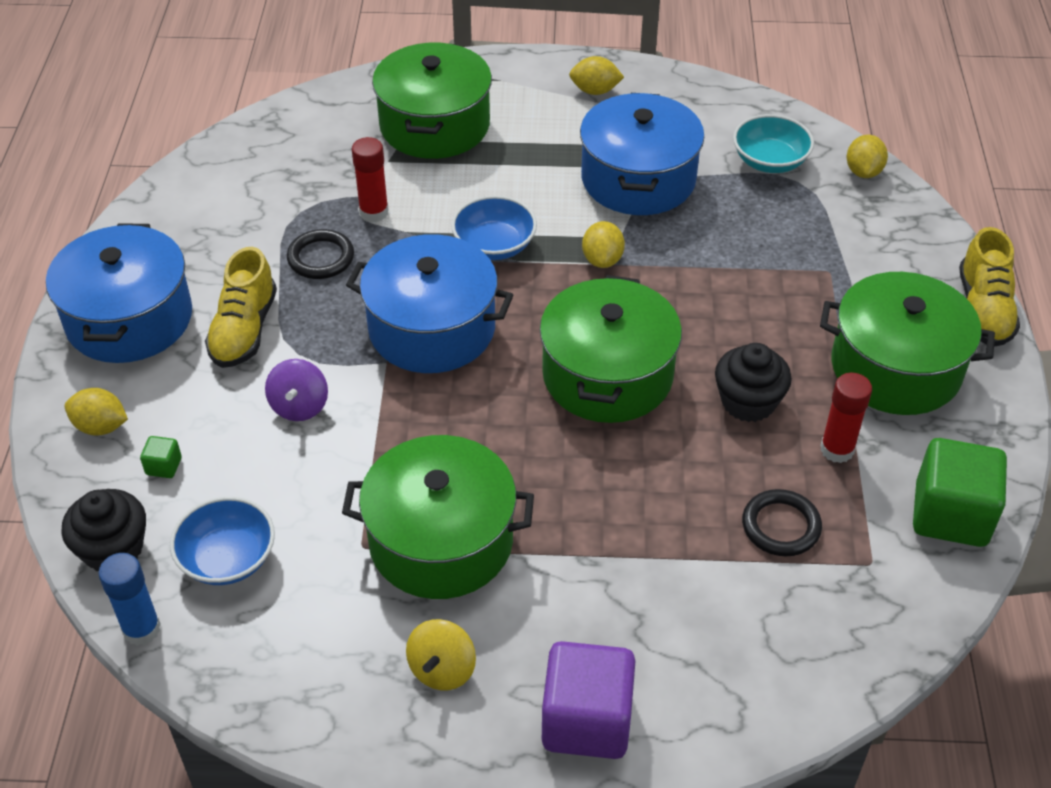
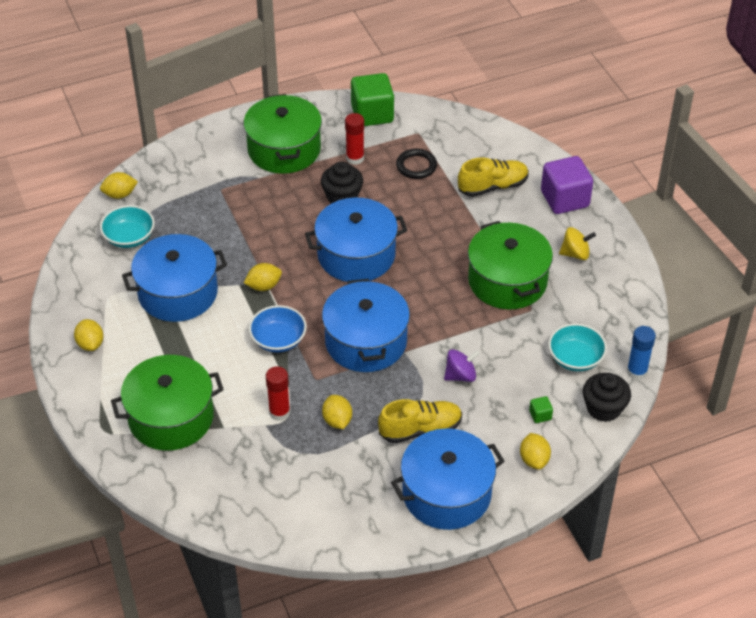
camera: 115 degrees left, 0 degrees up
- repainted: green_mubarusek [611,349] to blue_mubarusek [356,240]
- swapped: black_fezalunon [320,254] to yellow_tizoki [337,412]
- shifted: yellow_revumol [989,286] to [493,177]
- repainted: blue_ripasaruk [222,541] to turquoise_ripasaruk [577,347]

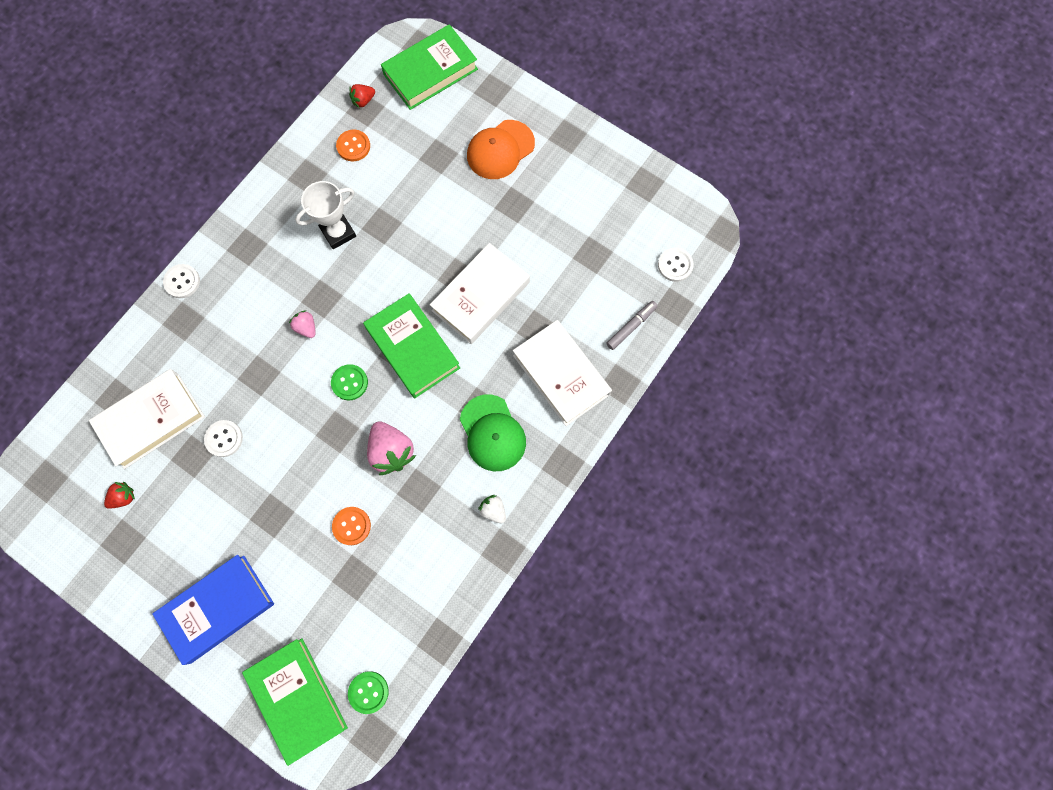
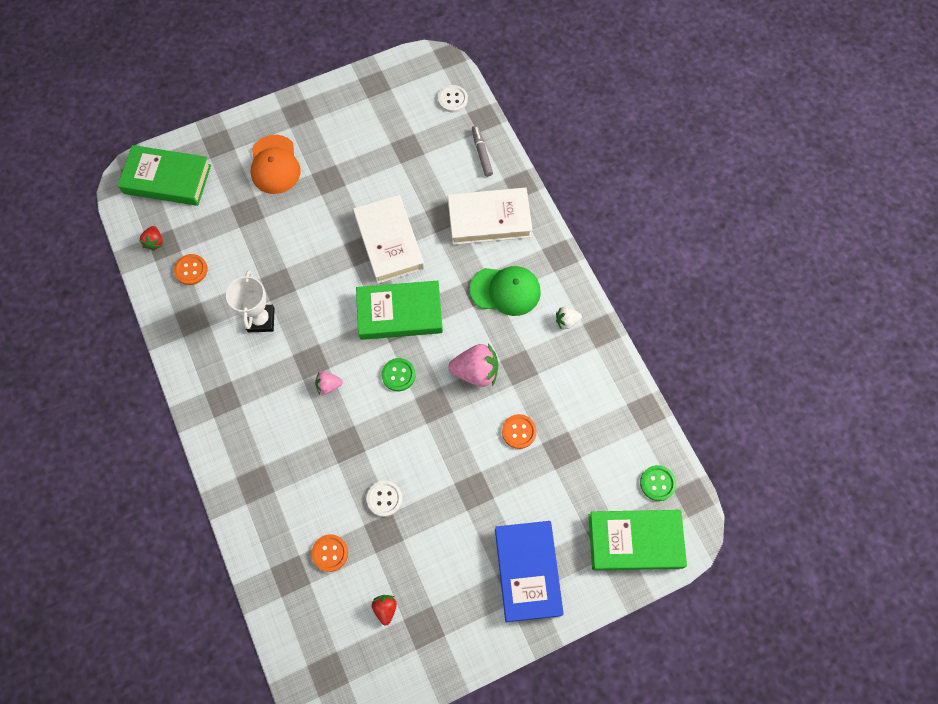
camera: 60 degrees left, 5 degrees down
- rotated: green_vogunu [429,67] = [164,175] 75 degrees counterclockwise
- swapped: white_vogunu [147,419] to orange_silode [329,553]
- gone: white_silode [181,281]

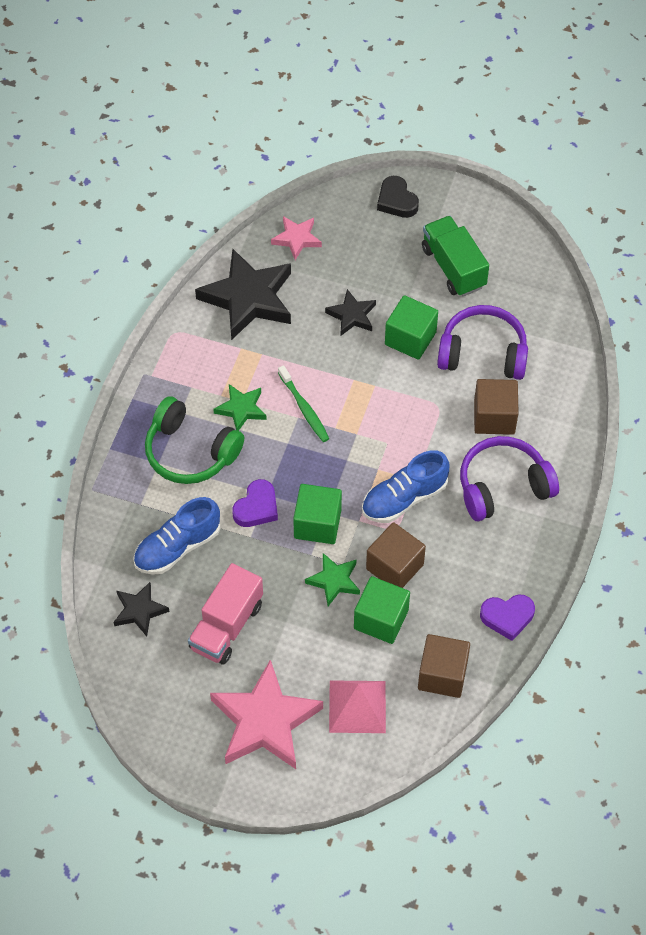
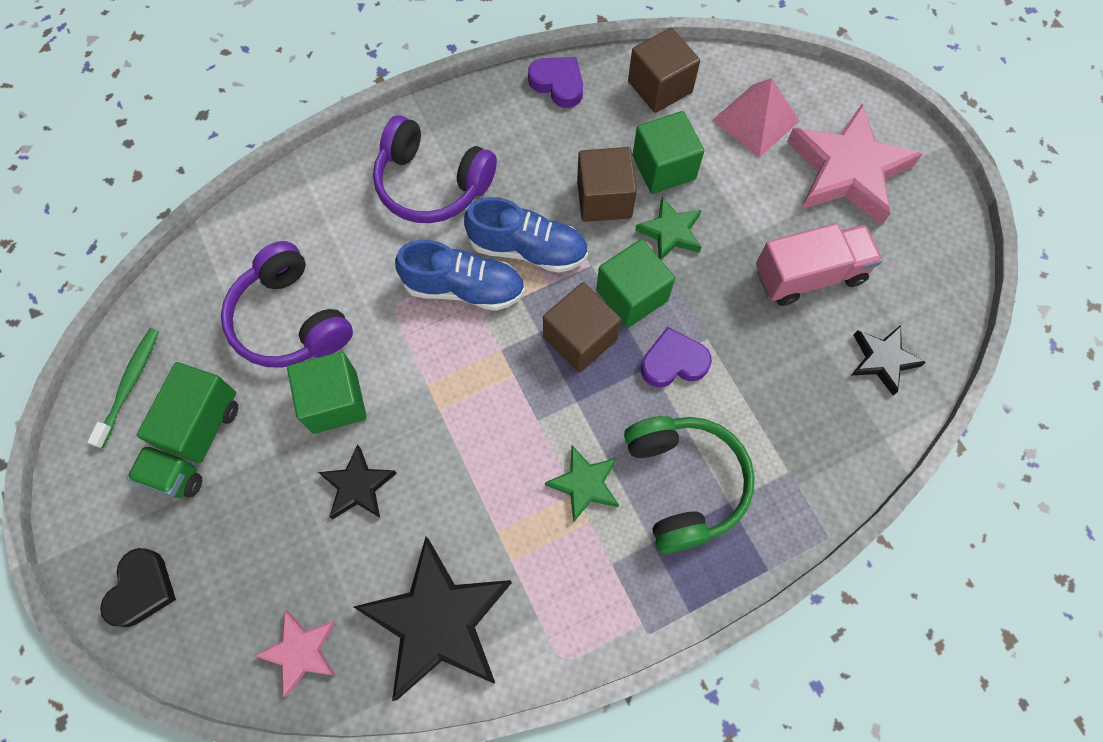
camera: 135 degrees left, 10 degrees up
- shifted: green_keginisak [303,403] to [123,388]
- shifted: blue_revumol [177,536] to [460,275]
- shifted: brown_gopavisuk [496,407] to [582,327]

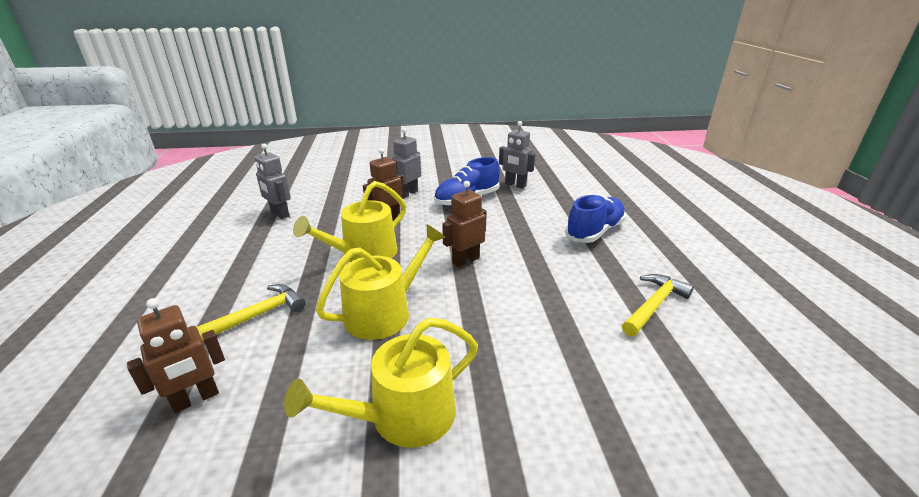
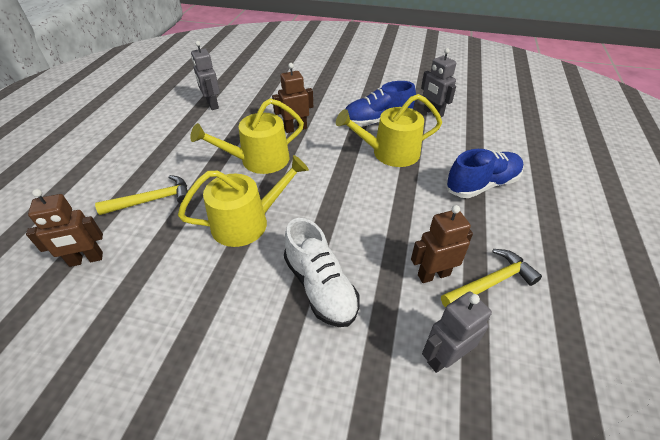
camera: 20 degrees right, 15 degrees up
- new: white_revumol [322,272]
- shifted: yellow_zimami [381,383] to [389,130]
- shifted: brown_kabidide [464,224] to [442,244]
- shifted: grey_kabidide [406,163] to [457,332]

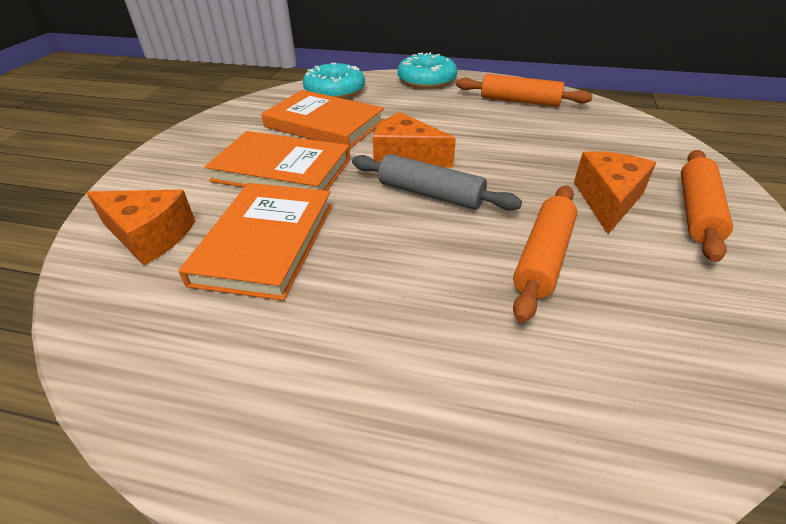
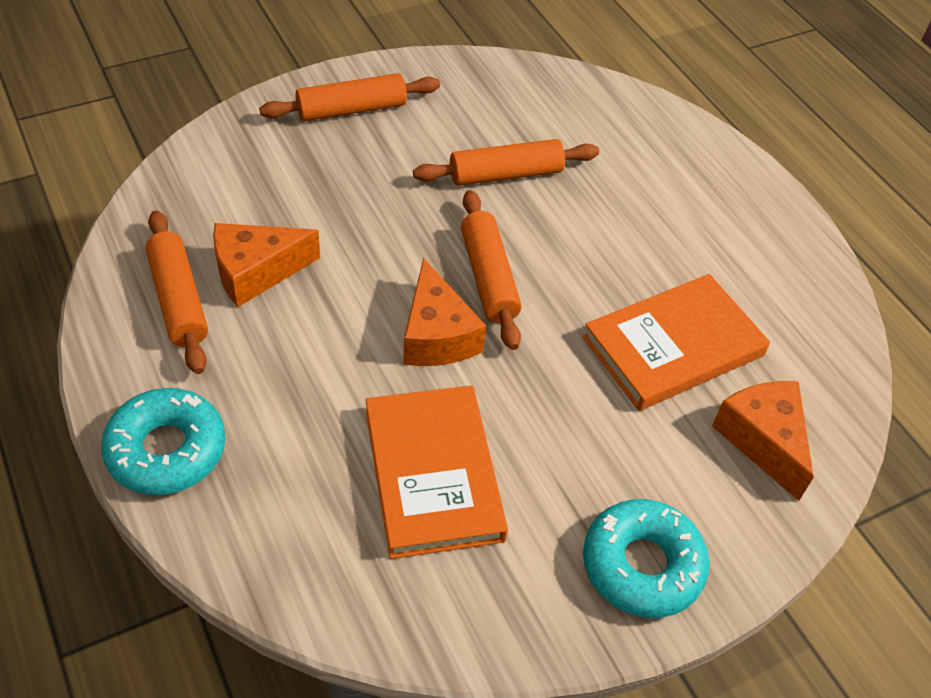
camera: 135 degrees left, 10 degrees up
- shifted: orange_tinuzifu [615,192] to [266,265]
- repainted: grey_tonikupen [437,182] to orange_tonikupen [491,270]
- shifted: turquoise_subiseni [334,81] to [646,558]
- gone: orange_vogunu [277,161]

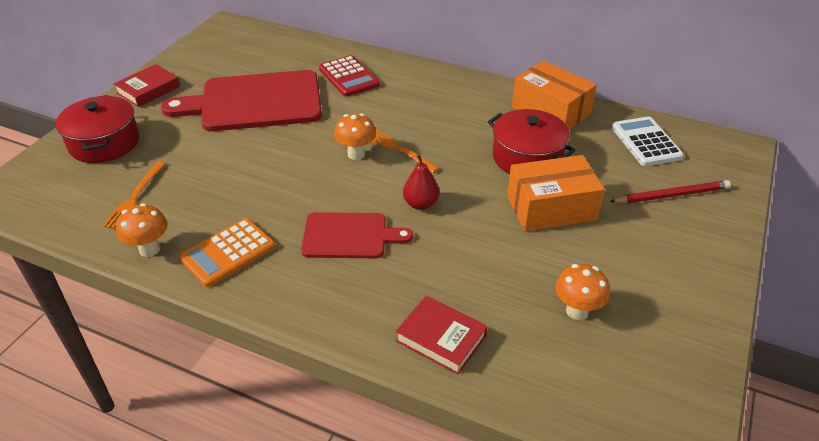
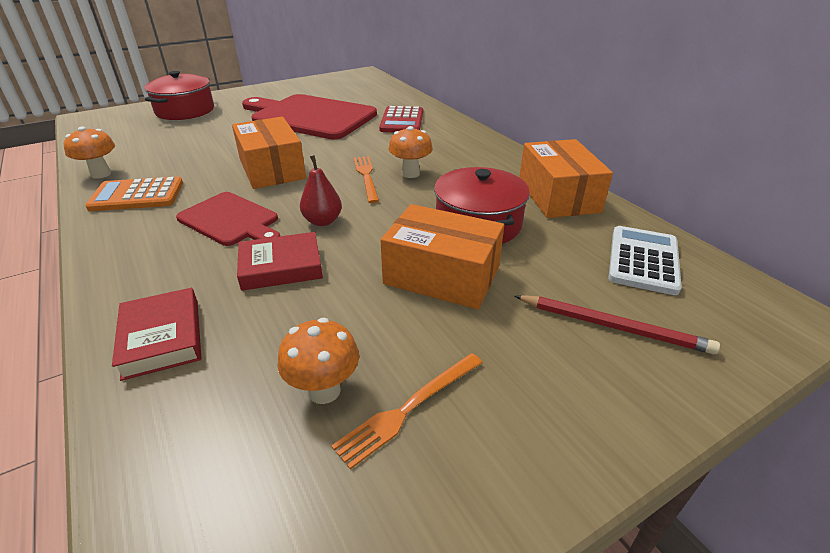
camera: 35 degrees right, 5 degrees down
- new: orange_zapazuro [269,153]
- shifted: red_vogunu [147,85] to [280,261]
- shifted: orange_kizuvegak [134,195] to [407,411]
- shifted: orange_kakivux [355,136] to [411,152]

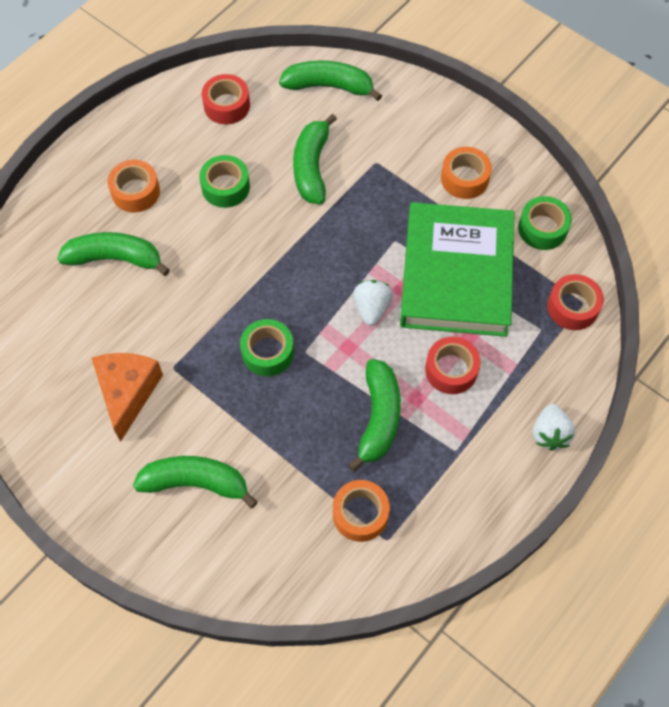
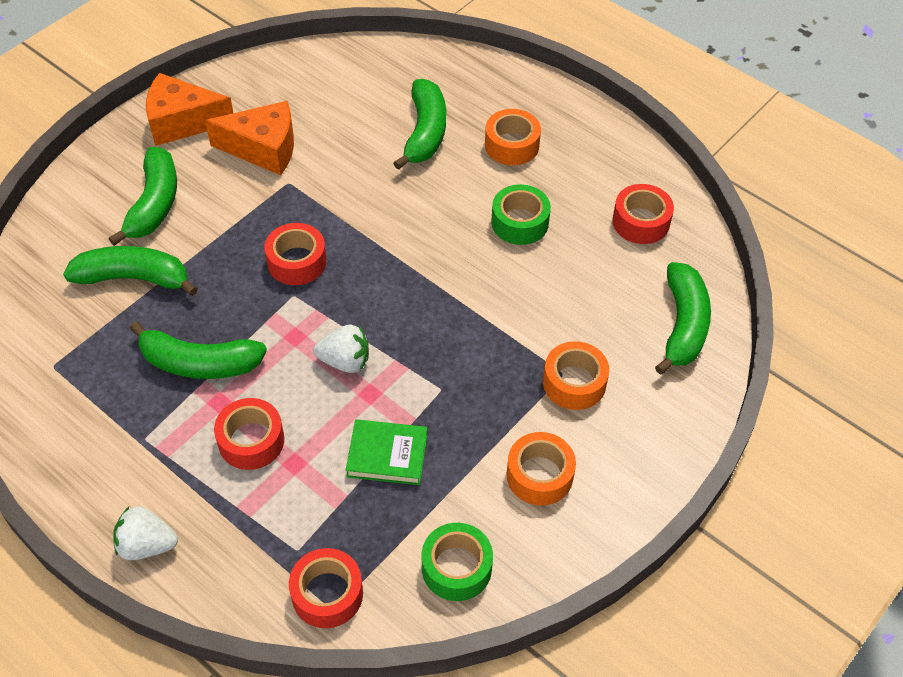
camera: 90 degrees right, 10 degrees down
- shifted: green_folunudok [315,159] to [130,271]
- new: orange_tinuzifu [189,109]
- repainted: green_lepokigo [267,347] to red_lepokigo [296,254]
- scaled: green_vogunu [457,269] = [386,452] x0.43
- shifted: orange_lepokigo [361,511] to [576,375]

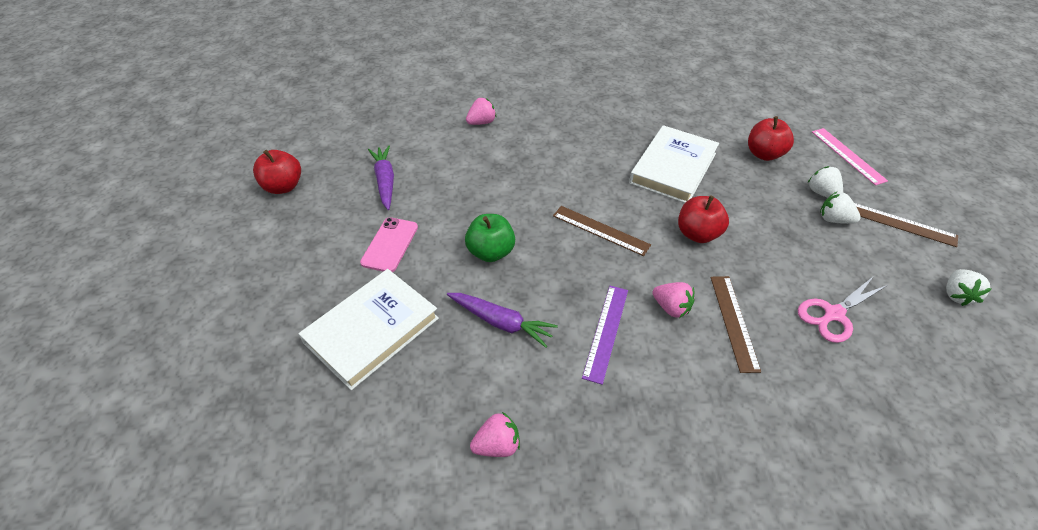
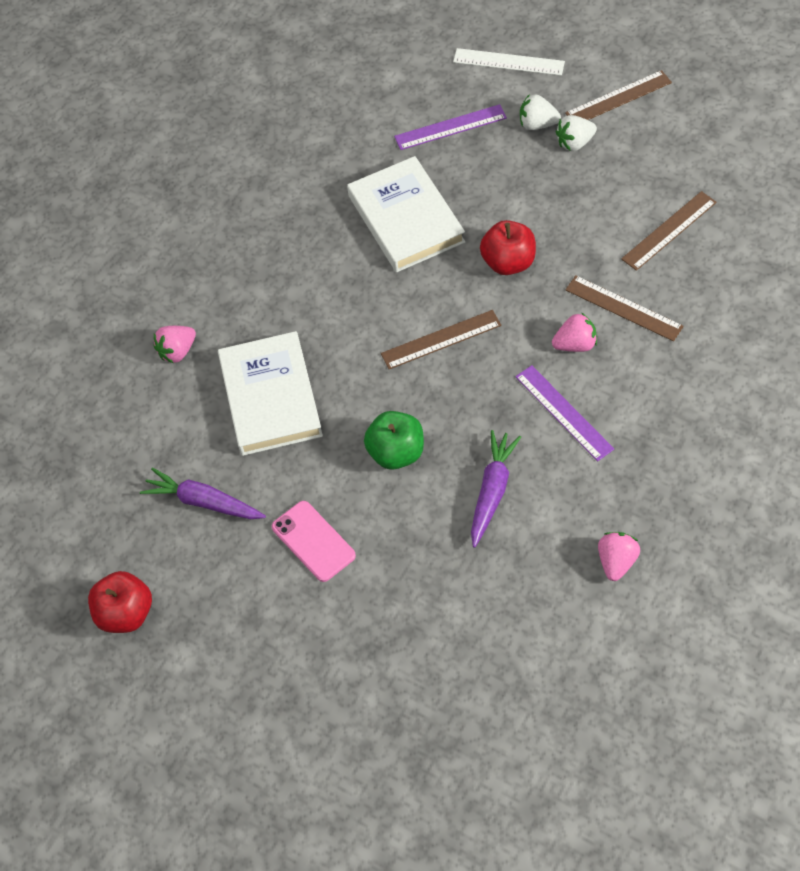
camera: 50 degrees left, 10 degrees up
- rotated: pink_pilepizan [481,111] = [175,344] 135 degrees counterclockwise
- shifted: white_vogunu [369,329] to [270,393]
- swapped: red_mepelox [771,138] to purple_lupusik [450,127]
- repainted: pink_lupusik [850,156] to white_lupusik [509,61]
- rotated: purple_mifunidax [502,320] = [496,489] 45 degrees counterclockwise
- swapped: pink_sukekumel [843,309] to brown_lupusik [668,231]
- gone: white_pilepizan [968,287]

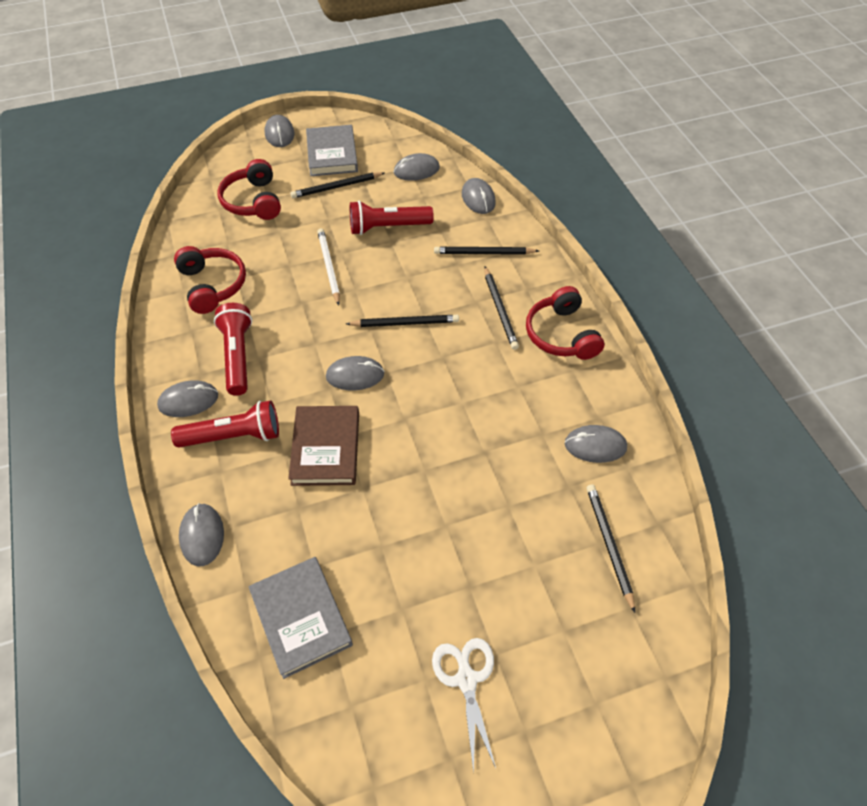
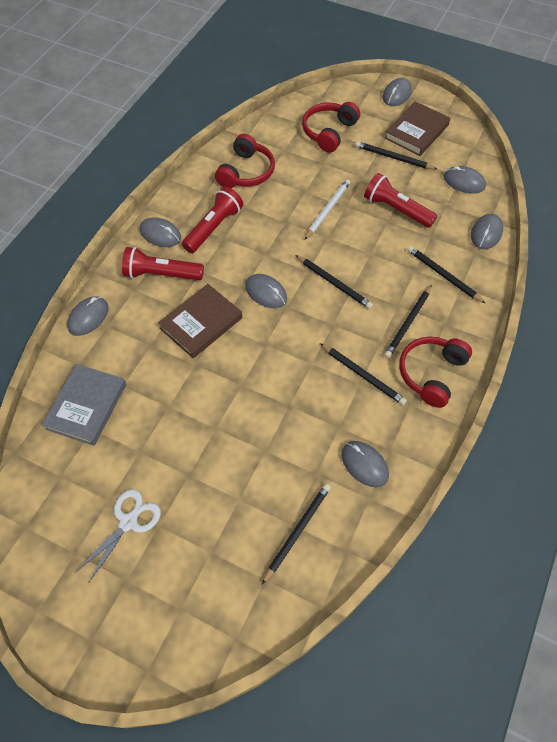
camera: 45 degrees right, 5 degrees up
- rotated: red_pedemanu [225,424] = [163,263] 150 degrees clockwise
- new: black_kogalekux [363,374]
- repainted: grey_vogunu [332,150] to brown_vogunu [417,128]

